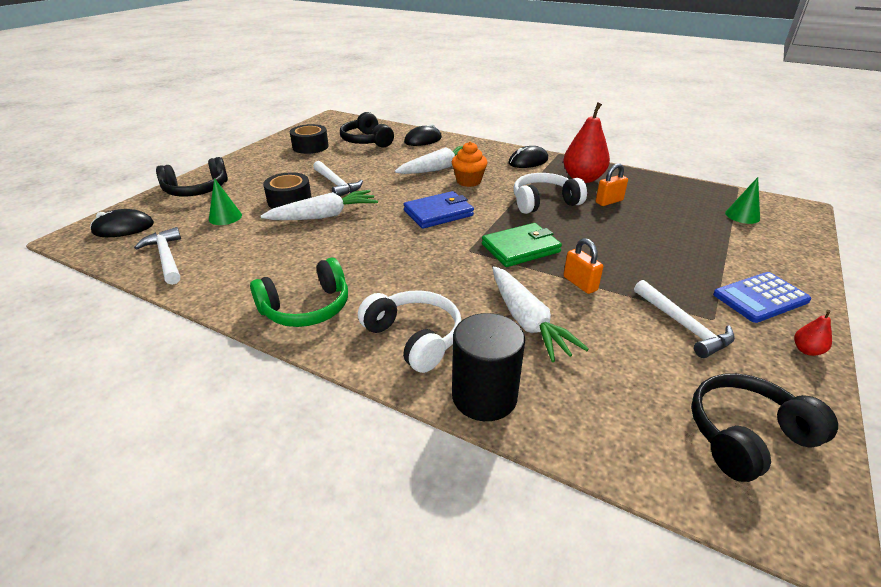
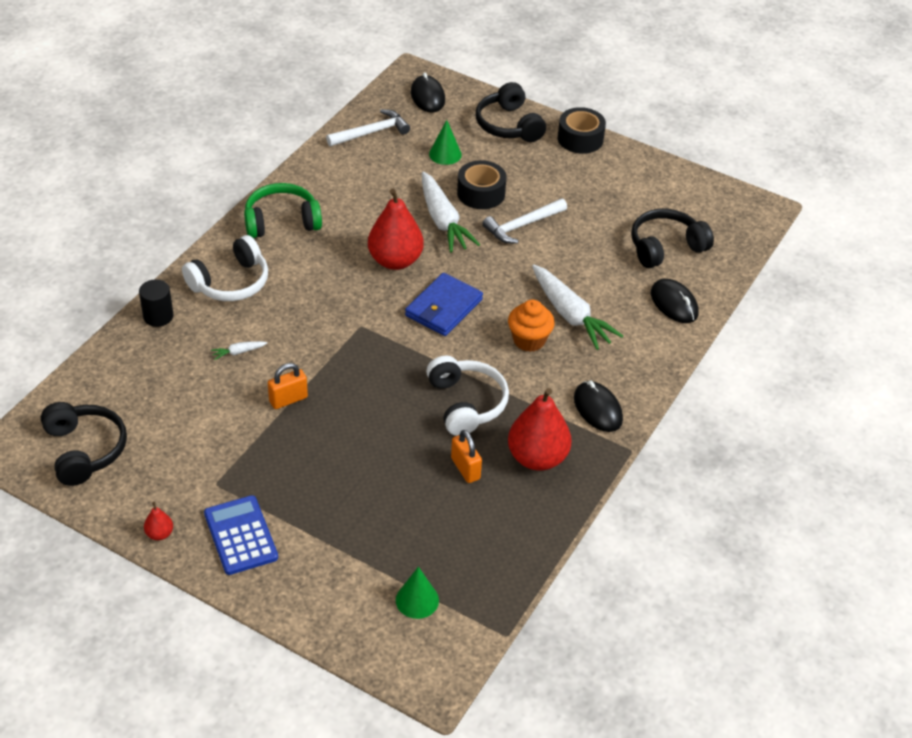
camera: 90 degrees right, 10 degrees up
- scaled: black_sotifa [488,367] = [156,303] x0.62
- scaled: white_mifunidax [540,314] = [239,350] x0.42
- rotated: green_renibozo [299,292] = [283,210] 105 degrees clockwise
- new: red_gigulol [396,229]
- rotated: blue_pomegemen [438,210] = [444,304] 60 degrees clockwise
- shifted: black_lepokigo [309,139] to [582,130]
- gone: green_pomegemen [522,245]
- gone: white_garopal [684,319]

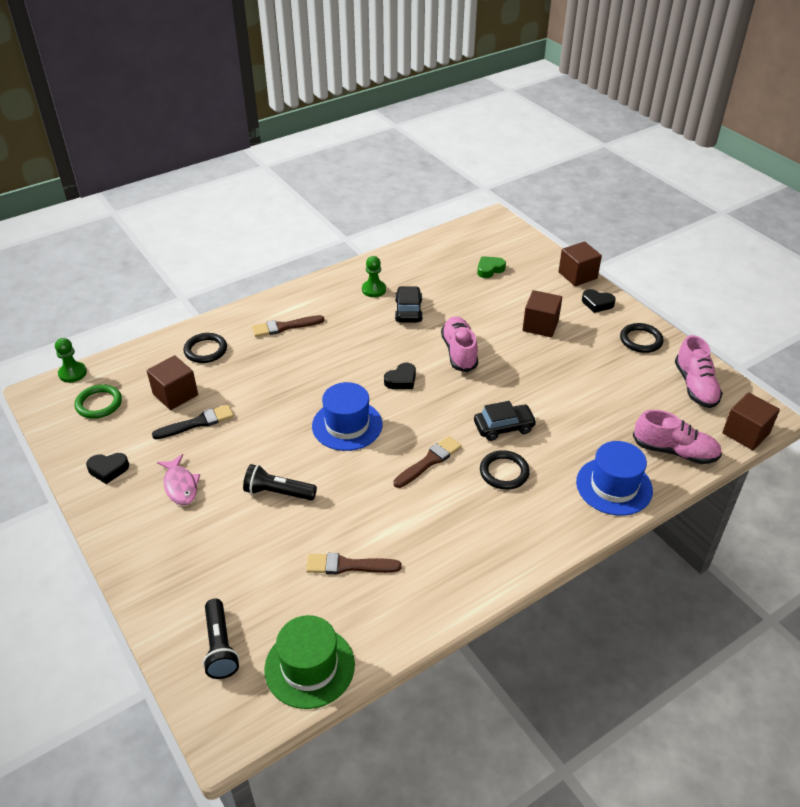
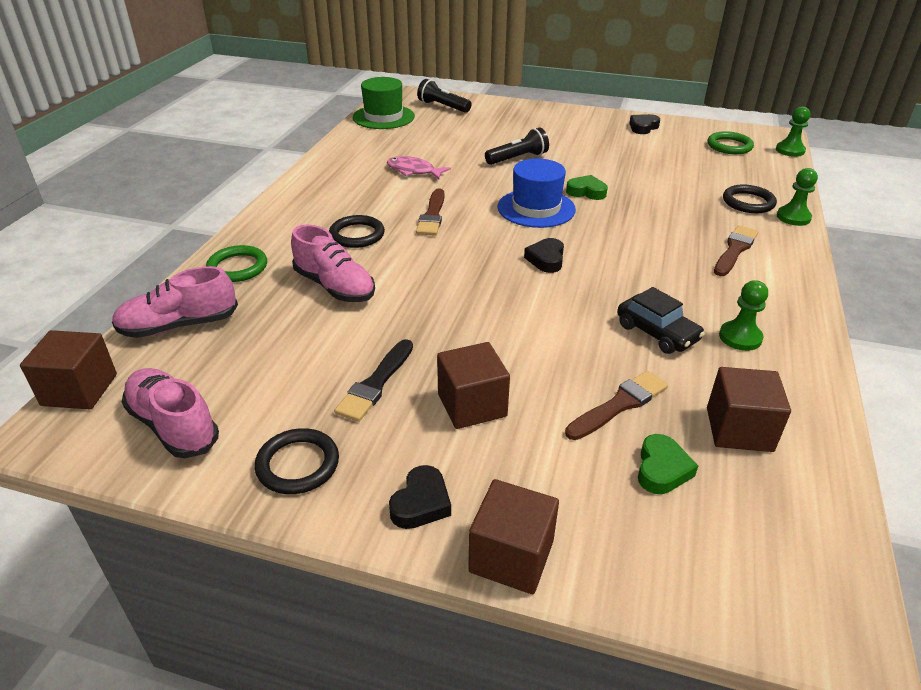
camera: 140 degrees right, 5 degrees down
- swapped: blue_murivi [614,478] to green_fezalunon [236,263]
- shifted: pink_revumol [459,344] to [333,263]
- shifted: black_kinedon [193,421] to [373,380]
- shifted: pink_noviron [178,479] to [419,167]
- rotated: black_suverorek [599,301] = [420,497] 135 degrees clockwise
- shifted: brown_kinedon [354,563] to [616,405]
- new: green_suverorek [587,187]
- shifted: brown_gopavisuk [172,382] to [749,409]
- new: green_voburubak [797,197]
- gone: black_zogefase [505,421]

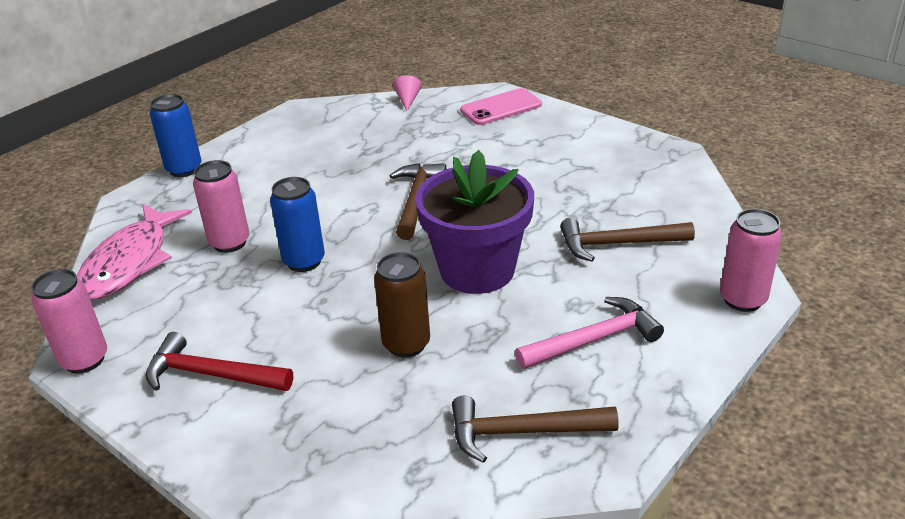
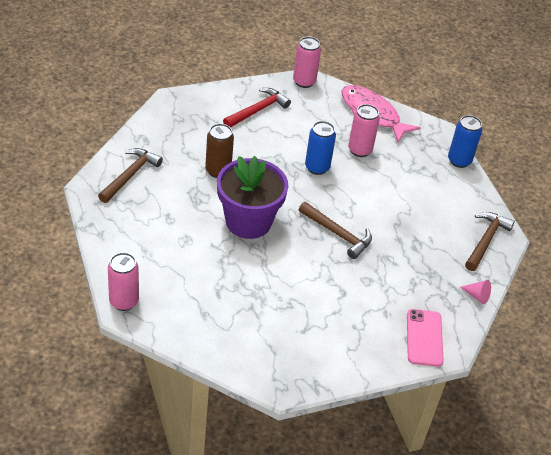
camera: 115 degrees right, 10 degrees up
- shifted: brown_garopal [627,240] to [490,241]
- gone: pink_garopal [589,333]

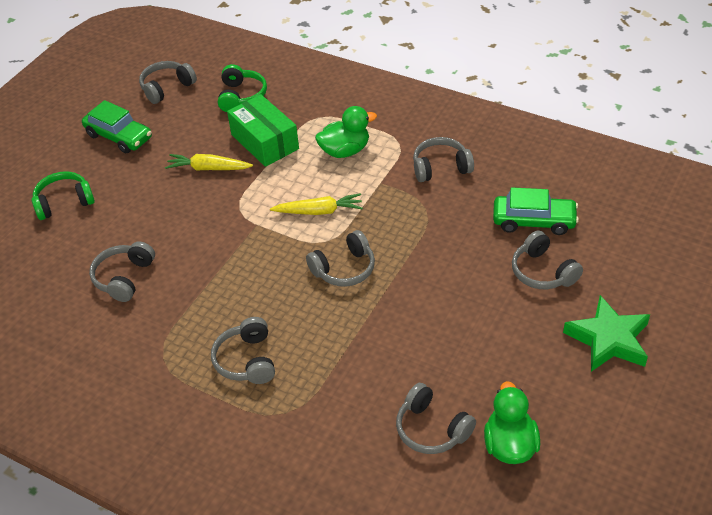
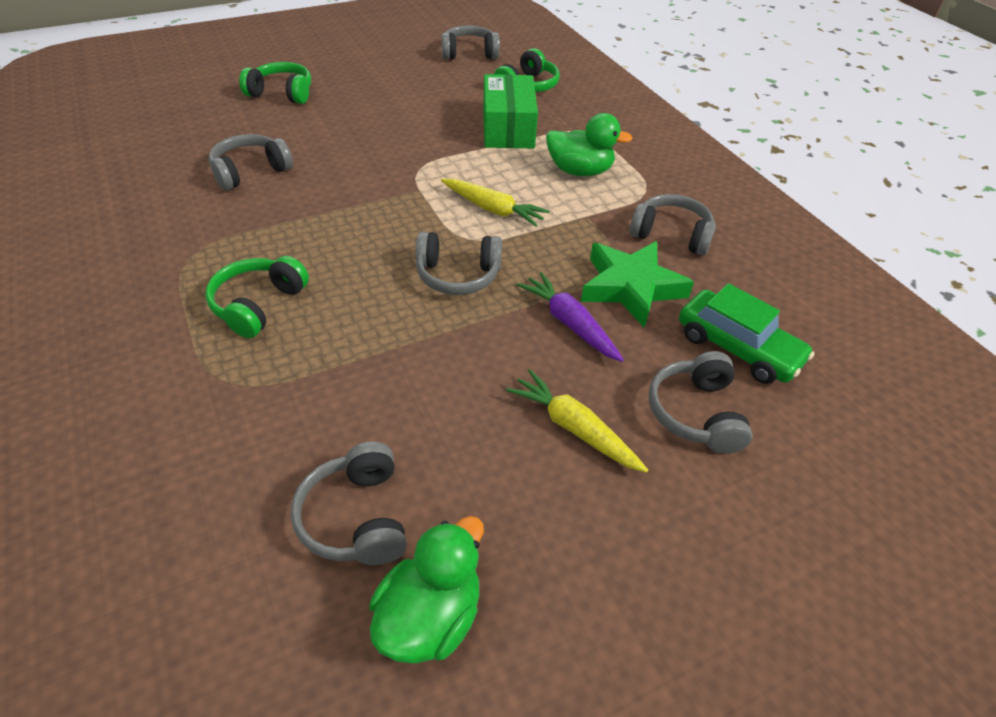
camera: 30 degrees right, 0 degrees up
- repainted: grey_renibozo [243,350] to green_renibozo [257,297]
- shifted: yellow_mifunidax [209,162] to [577,421]
- new: purple_mifunidax [570,317]
- shifted: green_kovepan [606,333] to [637,284]
- gone: green_zogefase [117,126]

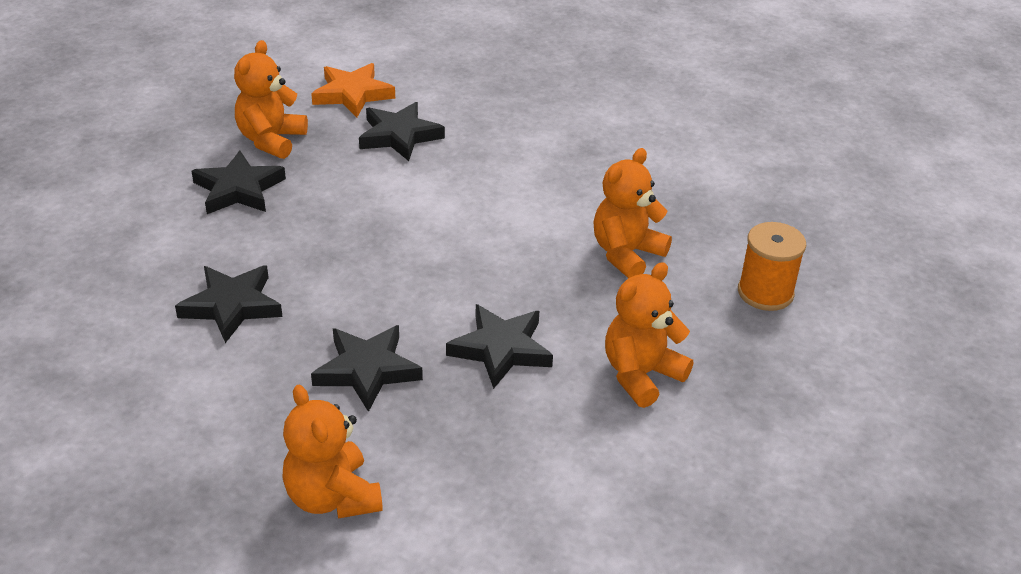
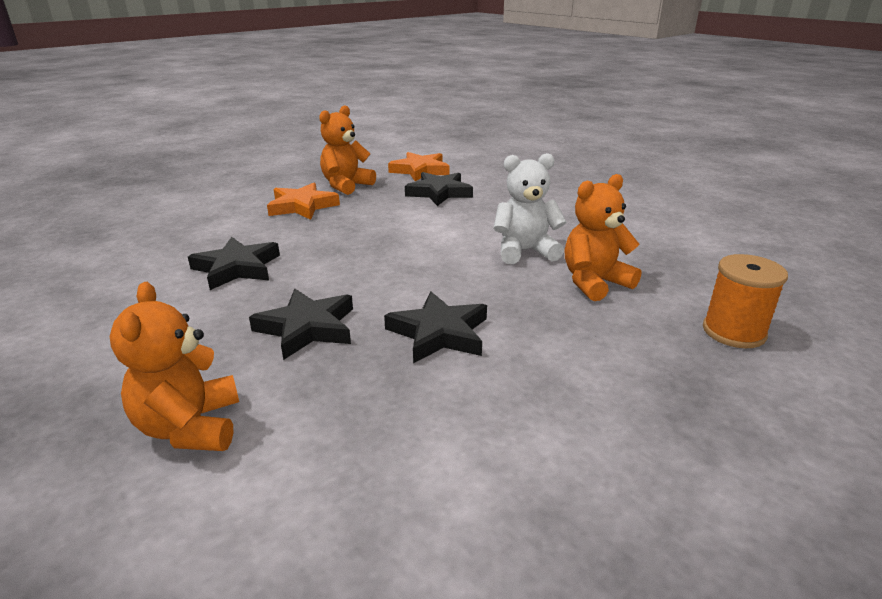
camera: 20 degrees right, 10 degrees down
- repainted: black_kovepan [239,182] to orange_kovepan [303,201]
- new: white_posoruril [529,208]
- gone: orange_posoruril [649,335]

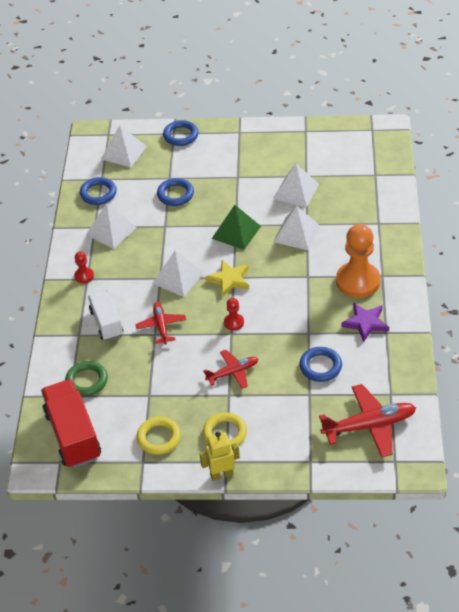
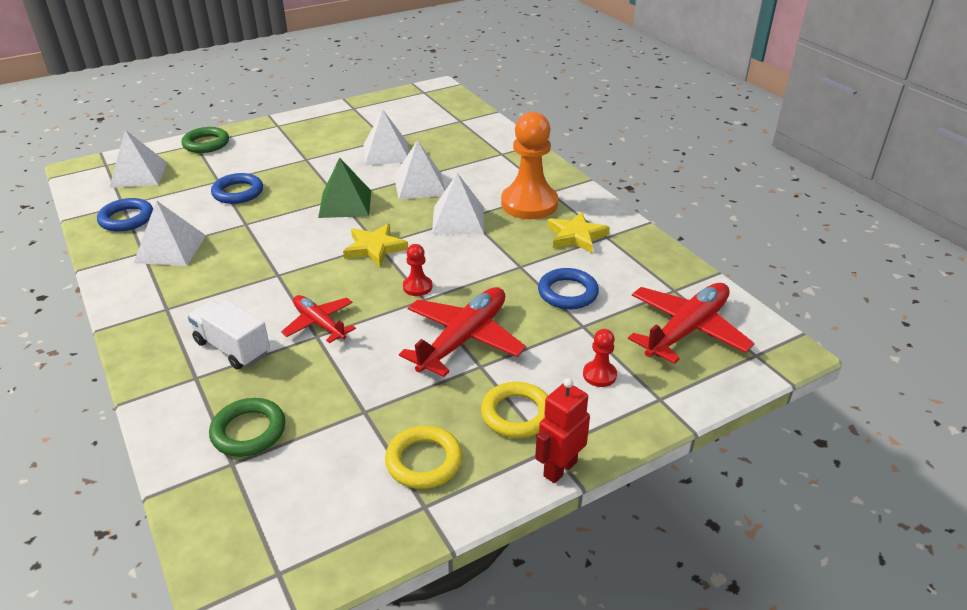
camera: 35 degrees left, 10 degrees down
- repainted: blue_fezalunon [180,133] to green_fezalunon [205,140]
- scaled: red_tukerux [230,369] = [462,332] x1.65
- shifted: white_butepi [178,274] to [458,203]
- repainted: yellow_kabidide [220,456] to red_kabidide [562,430]
- repainted: purple_kovepan [365,322] to yellow_kovepan [578,232]
- shifted: red_voburubak [84,267] to [600,358]
- gone: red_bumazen [71,423]

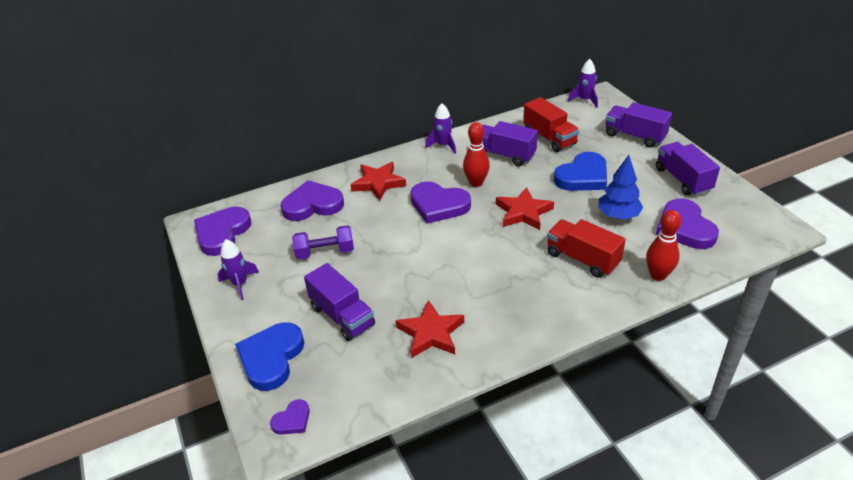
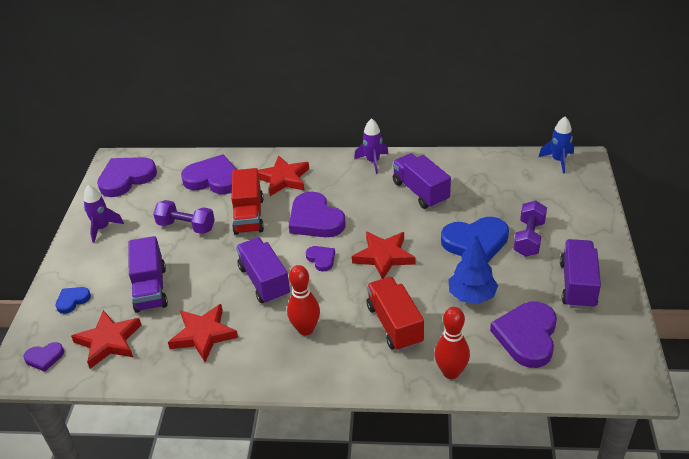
camera: 30 degrees right, 0 degrees up
- scaled: blue_suverorek [269,356] = [73,300] x0.50
- new: red_kovepan [106,339]
- shifted: red_bumazen [551,124] to [247,201]
- shifted: purple_bumazen [638,125] to [263,270]
- shifted: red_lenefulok [476,154] to [303,300]
- new: purple_suverorek [320,259]
- new: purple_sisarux [530,228]
- repainted: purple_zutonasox [583,83] to blue_zutonasox [556,145]

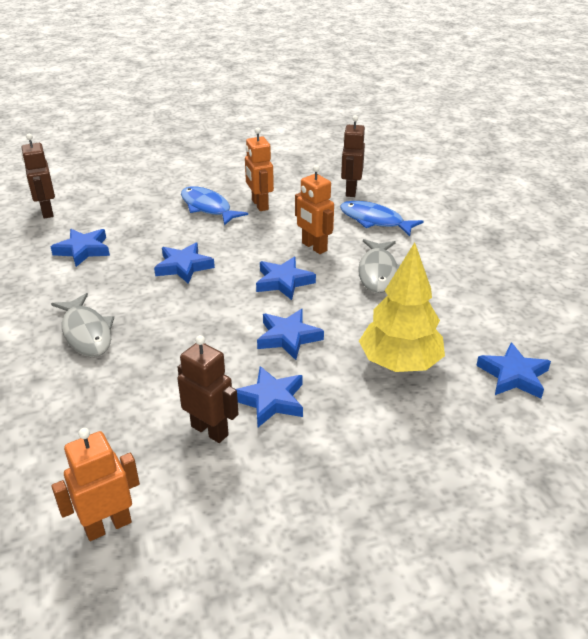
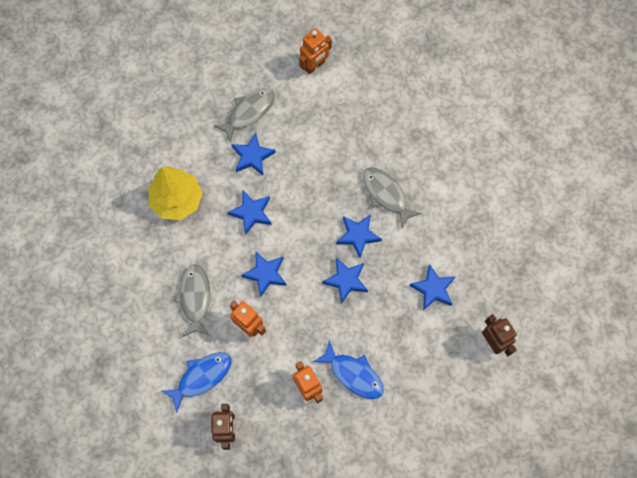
camera: 170 degrees right, 35 degrees up
- rotated: blue_noviron [382,218] = [197,382] 60 degrees counterclockwise
- new: grey_noviron [244,115]
- shifted: blue_kovepan [513,370] to [359,236]
- gone: brown_kabidide [207,389]

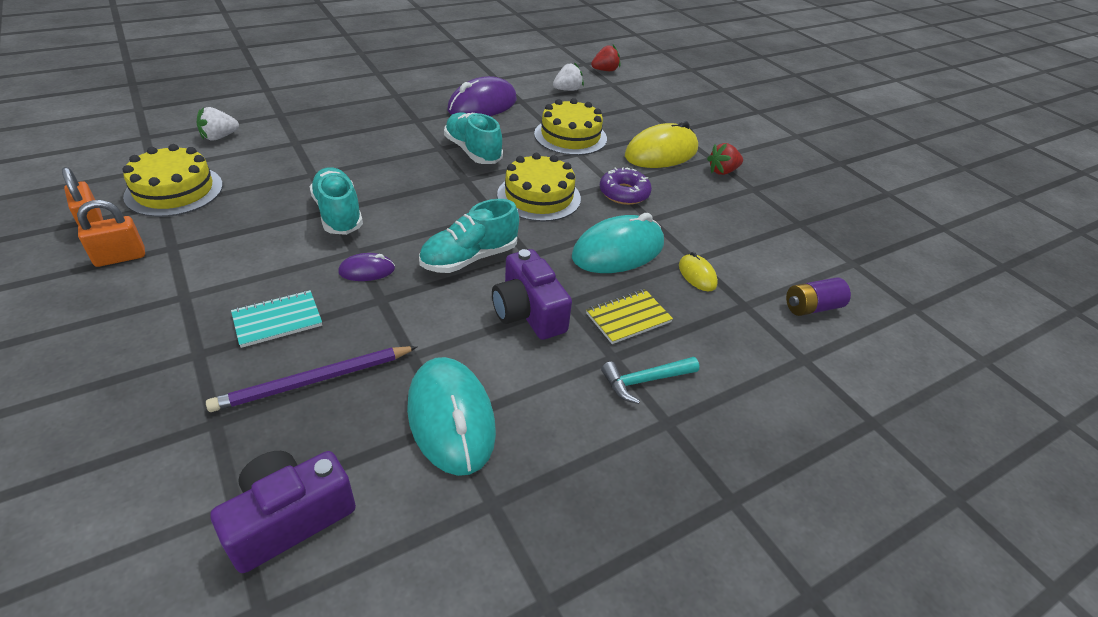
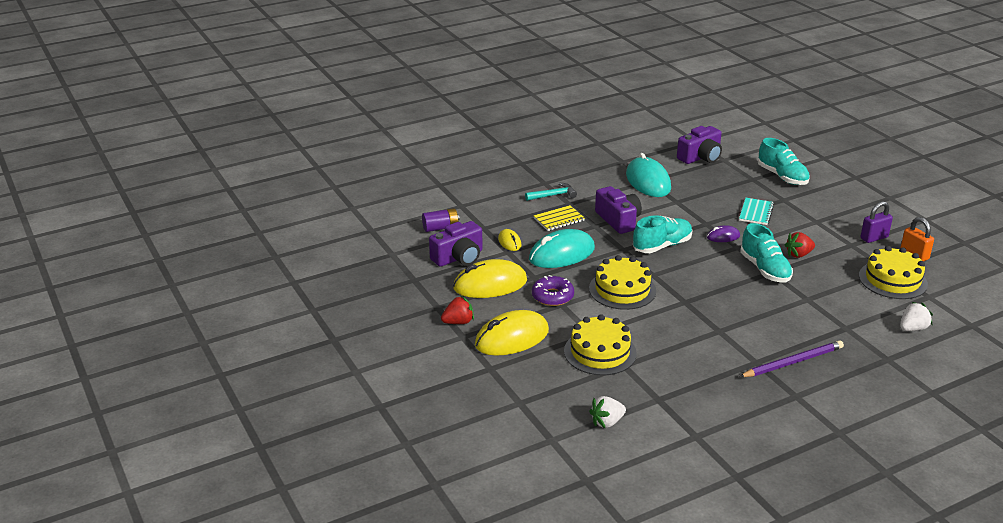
camera: 175 degrees left, 10 degrees down
- new: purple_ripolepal [455,244]
- new: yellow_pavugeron [490,278]
- rotated: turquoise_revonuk [276,319] = [756,211] 45 degrees counterclockwise
- shifted: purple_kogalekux [311,379] to [791,358]
- shifted: turquoise_revumol [473,138] to [784,161]
- shifted: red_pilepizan [605,58] to [800,245]
- repainted: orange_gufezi [111,233] to purple_gufezi [876,222]
- gone: purple_pavugeron [482,96]

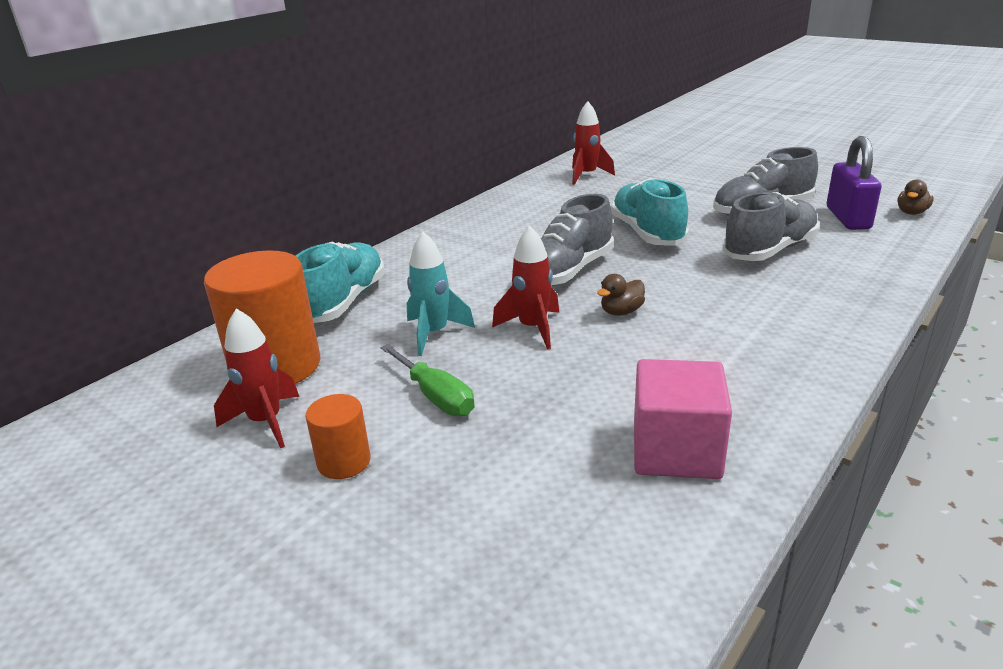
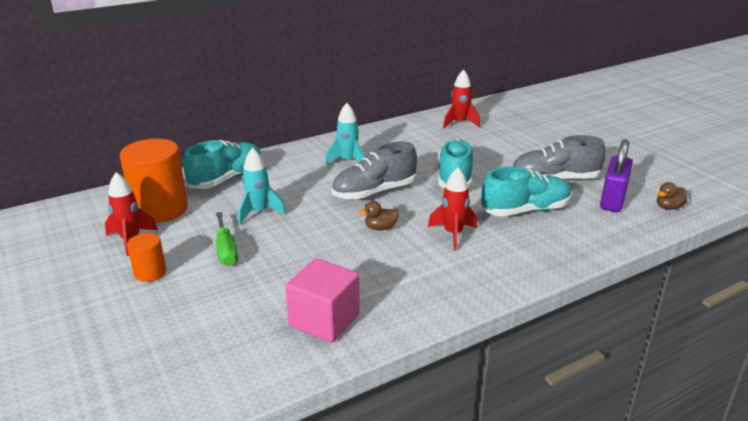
camera: 20 degrees right, 0 degrees up
- new: turquoise_zutonasox [345,134]
- shifted: red_zutonasox [525,287] to [452,208]
- repainted: grey_revumol [770,226] to turquoise_revumol [526,191]

